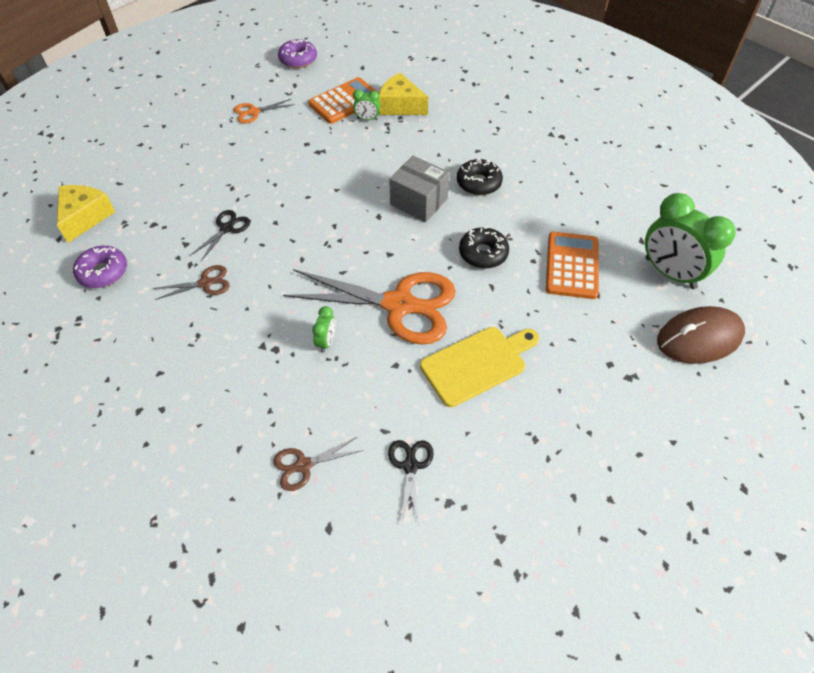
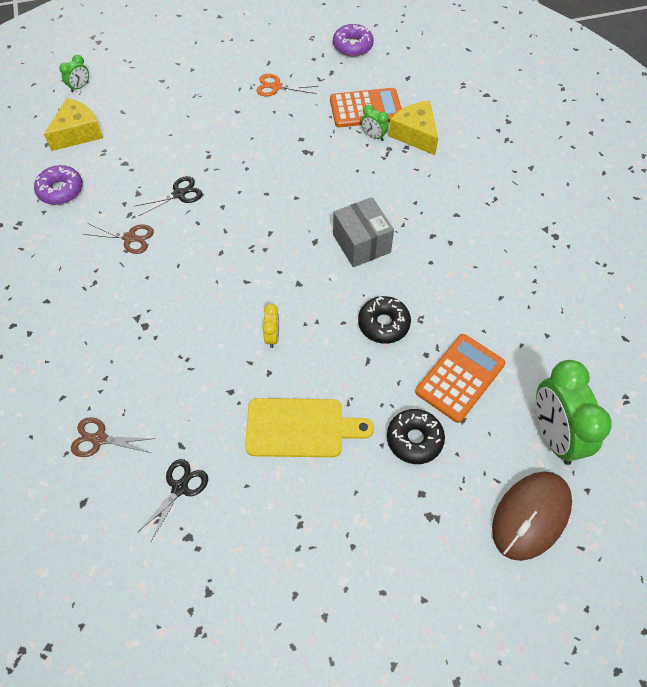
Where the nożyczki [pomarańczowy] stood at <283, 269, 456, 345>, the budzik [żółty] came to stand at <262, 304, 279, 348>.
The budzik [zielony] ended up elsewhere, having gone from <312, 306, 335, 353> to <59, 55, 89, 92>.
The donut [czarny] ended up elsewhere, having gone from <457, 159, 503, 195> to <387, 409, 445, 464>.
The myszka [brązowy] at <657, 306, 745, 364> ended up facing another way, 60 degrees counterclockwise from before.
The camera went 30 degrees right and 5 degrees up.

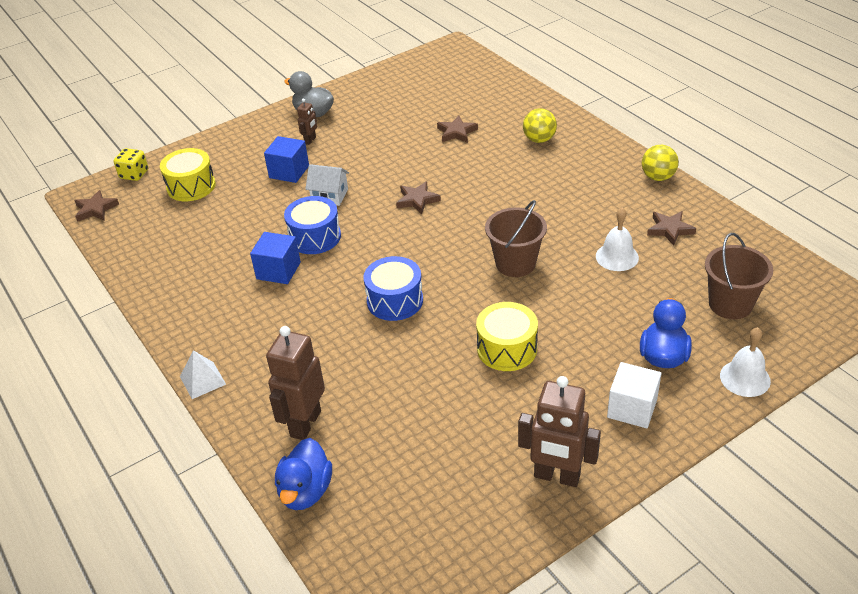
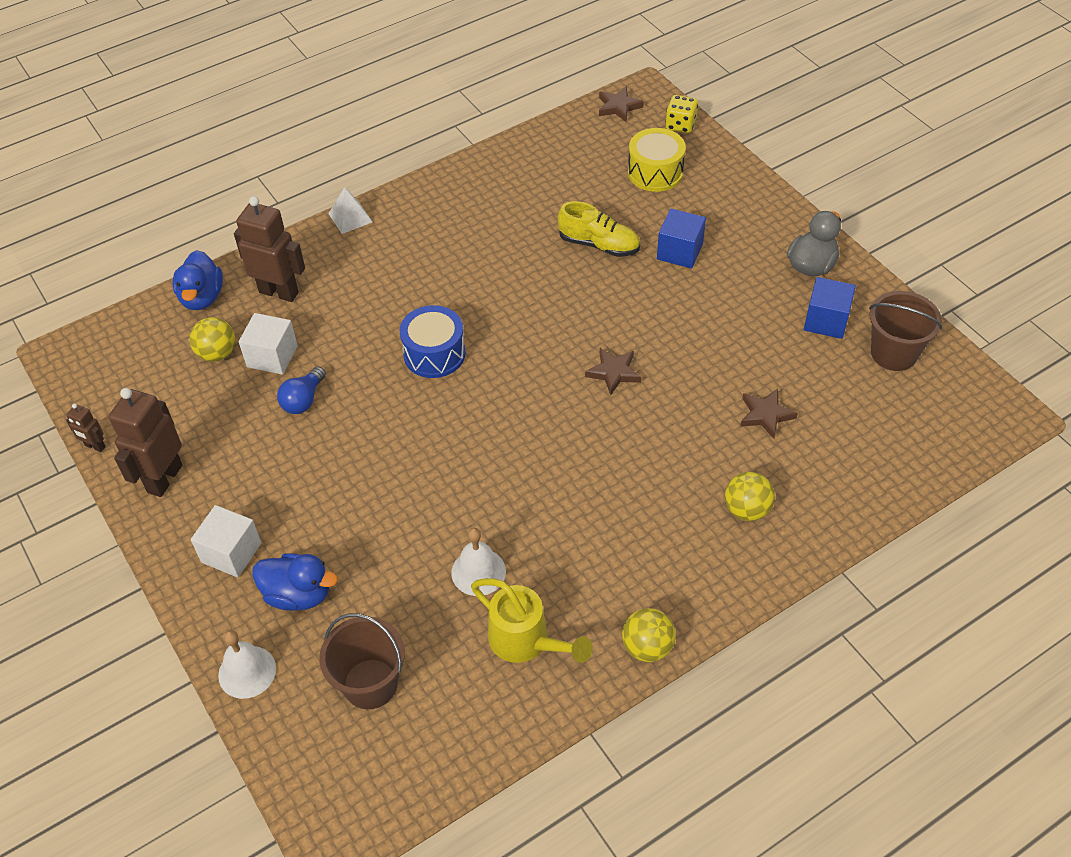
The sześcian [niebieski] ended up elsewhere, having gone from <250, 232, 301, 284> to <804, 277, 856, 339>.
The kaczka [niebieski] at <275, 438, 332, 510> ended up facing another way, 105 degrees counterclockwise from before.
The second view lost the bęben [niebieski] at <284, 196, 341, 254>.
The robot [brązowy] ended up elsewhere, having gone from <297, 99, 317, 145> to <66, 404, 106, 452>.
The second view lost the domek [biały] at <305, 164, 349, 206>.
The second view lost the bęben [żółty] at <476, 302, 538, 371>.
The wiadro [brązowy] ended up elsewhere, having gone from <485, 200, 547, 277> to <869, 291, 942, 371>.
Where the gwiazda [brązowy] stood at <647, 211, 696, 246>, the konewka [żółty] came to stand at <471, 578, 592, 663>.
The second view gained the piłka [żółty] at <190, 317, 235, 362>.
The second view gained the sześcian [biały] at <239, 313, 298, 375>.
The second view gained the żarówka [niebieski] at <277, 366, 326, 414>.
The second view gained the but [żółty] at <558, 201, 640, 257>.
The camera went 90 degrees right and 10 degrees up.

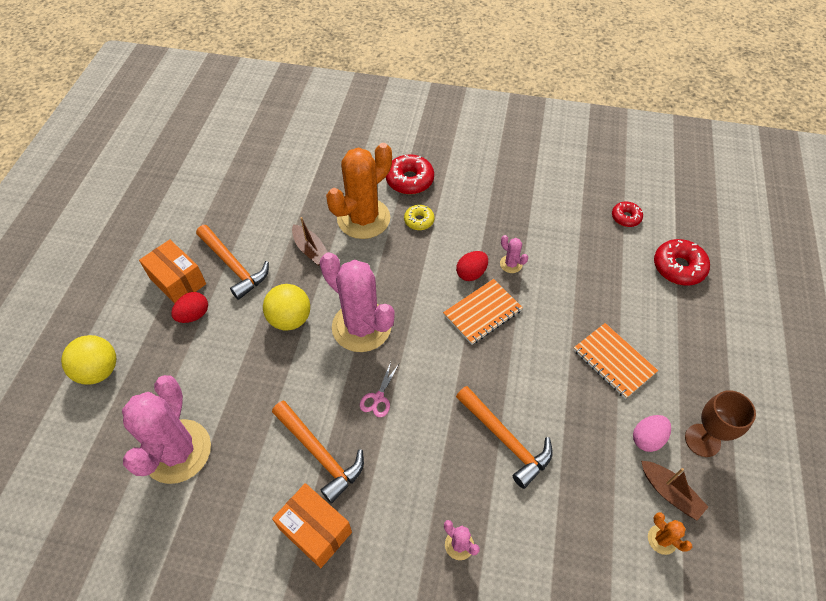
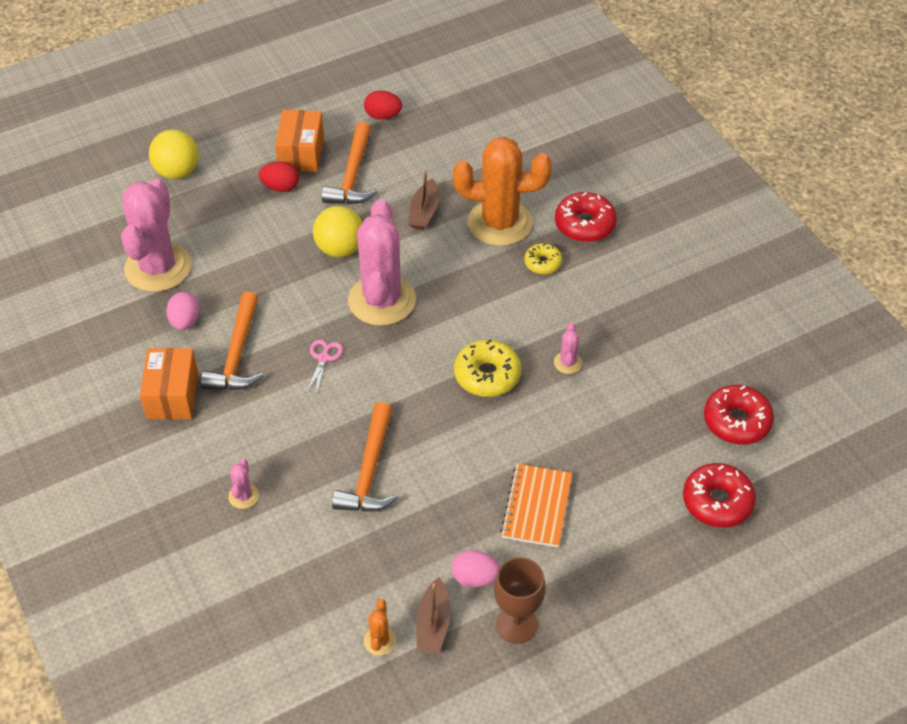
The kaktus [różowy] at <122, 375, 211, 484> ended up facing another way, 45 degrees counterclockwise from before.
The nożyczki [różowy] at <360, 362, 399, 417> ended up facing another way, 120 degrees clockwise from before.
Where the zeszyt [pomarańczowy] stood at <443, 279, 523, 345>, the donut [żółty] came to stand at <454, 339, 521, 397>.
The jajko [czerwony] ended up elsewhere, having gone from <456, 251, 488, 281> to <364, 91, 402, 120>.
The size of the donut [czerwony] at <612, 202, 643, 227> changed by a factor of 1.66.
The second view gained the jajko [różowy] at <166, 292, 200, 330>.
The camera went 50 degrees right and 5 degrees down.

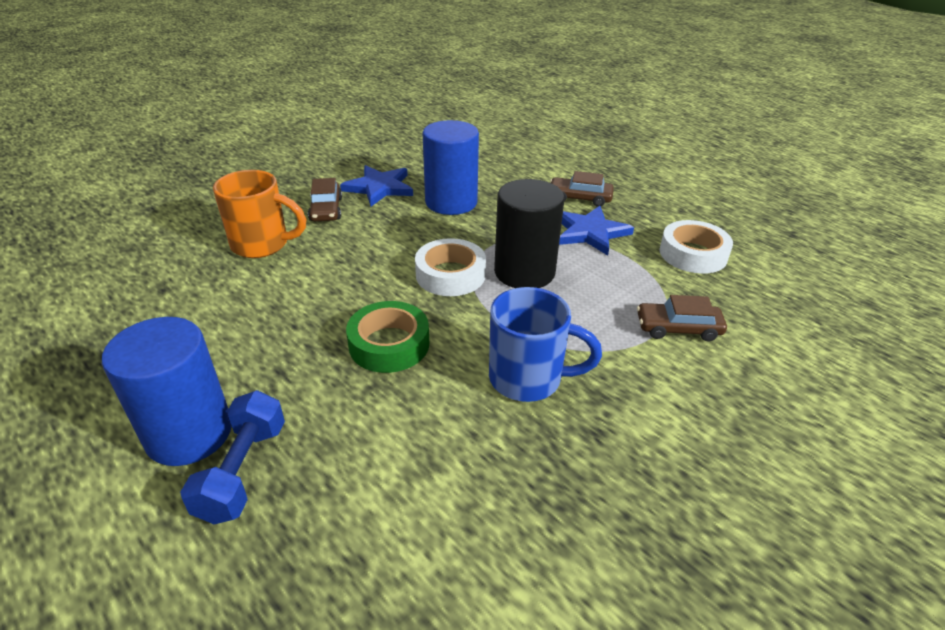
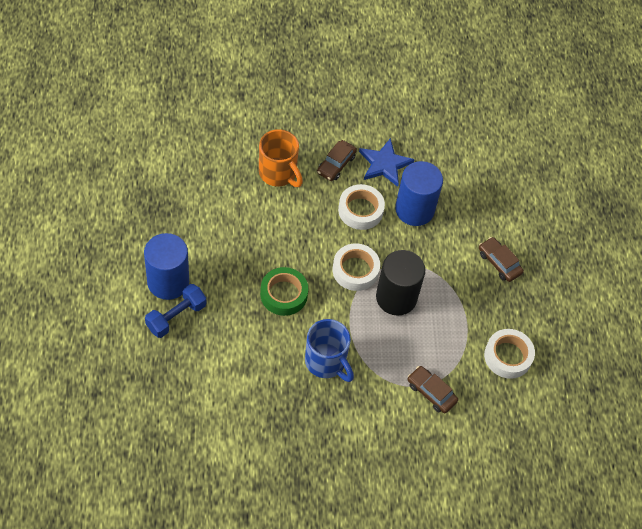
The second view lost the gwiazda [niebieski] at <559, 206, 634, 255>.
The second view gained the taśma klejąca [biały] at <338, 184, 385, 230>.
The camera went 35 degrees right and 20 degrees up.

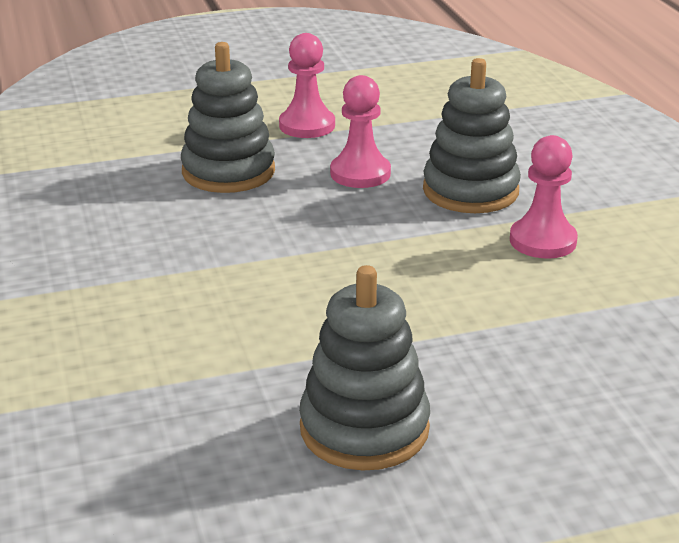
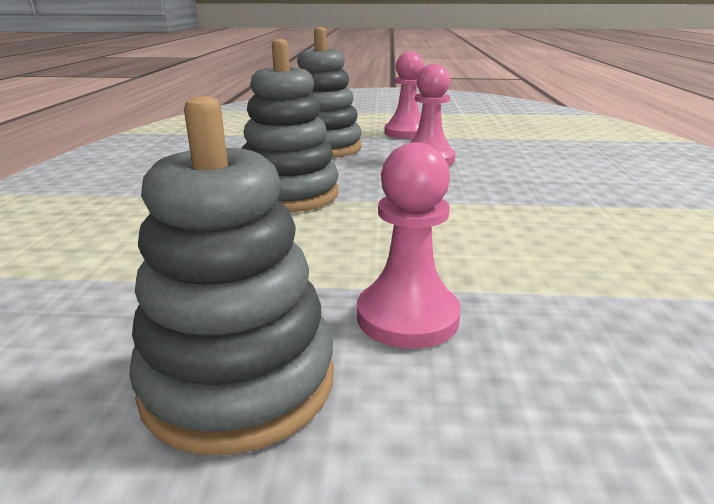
The zabawka nakładanka [szary] ended up elsewhere, having gone from <423, 58, 521, 213> to <242, 39, 339, 212>.
The pionek [różowy] ended up elsewhere, having gone from <510, 135, 578, 259> to <357, 142, 461, 349>.
The camera went 20 degrees right and 5 degrees down.

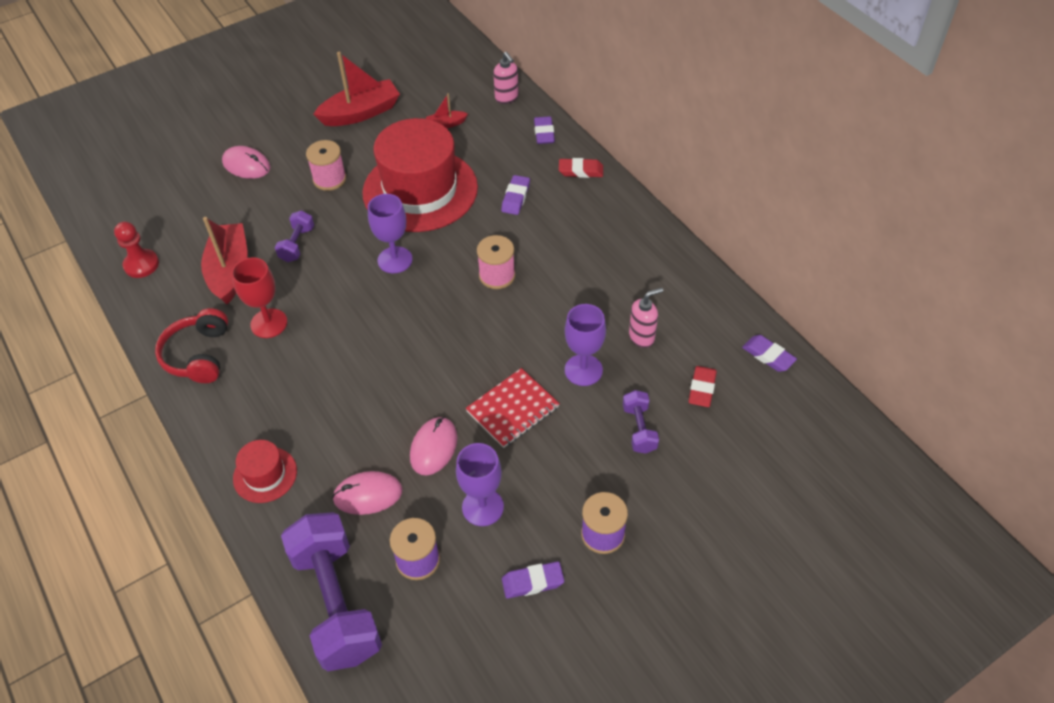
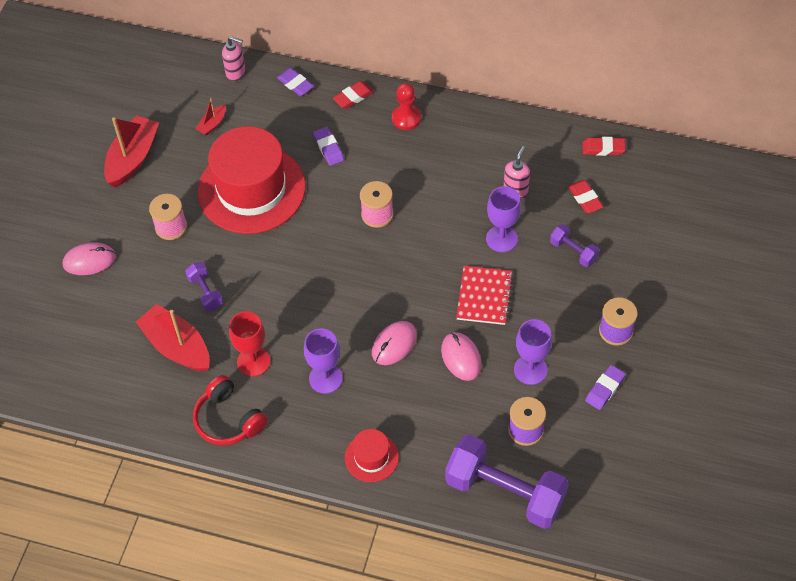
The pionek [czerwony] ended up elsewhere, having gone from <114, 221, 159, 278> to <392, 83, 421, 130>.
The myszka [różowy] ended up elsewhere, having gone from <332, 471, 403, 515> to <372, 321, 417, 365>.
The kielich [fioletowy] ended up elsewhere, having gone from <368, 194, 413, 273> to <304, 328, 343, 394>.
What was the gumka do mazania [fioletowy] at <742, 335, 797, 372> turned into the gumka do mazania [czerwony] at <583, 137, 626, 156>.
The camera went 40 degrees left and 5 degrees up.

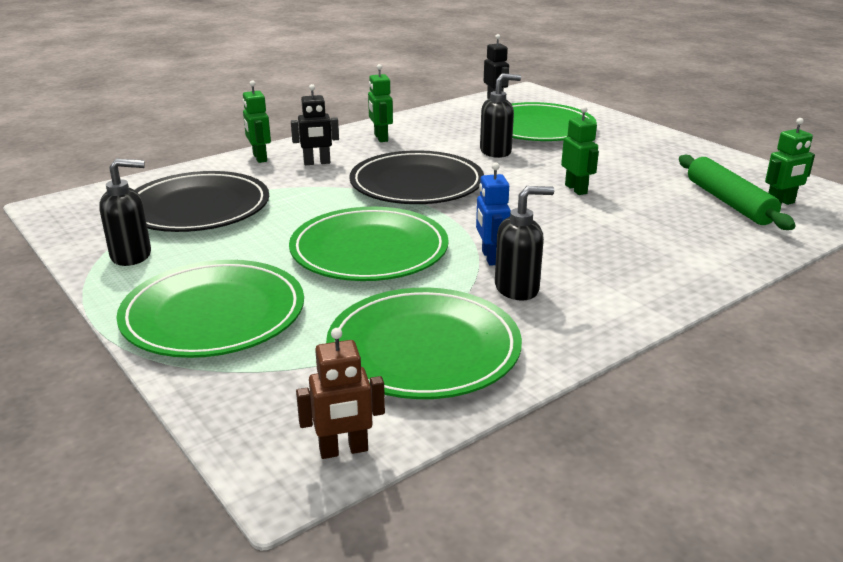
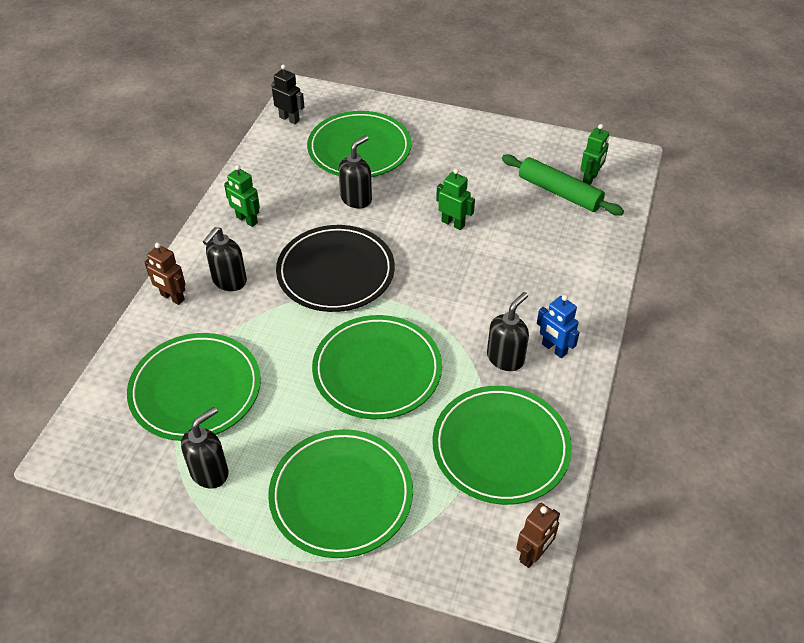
What was the talerz [czarny] at <135, 171, 269, 232> turned into the talerz [zielony] at <127, 333, 261, 441>.
What was the robot [zielony] at <243, 80, 271, 163> turned into the robot [brązowy] at <144, 243, 185, 305>.
Where the robot [czarny] stood at <291, 84, 339, 165>, the dozownik mydła [czarny] came to stand at <203, 227, 247, 291>.
The robot [niebieski] ended up elsewhere, having gone from <476, 163, 511, 266> to <537, 295, 580, 358>.
The camera went 35 degrees left and 20 degrees up.

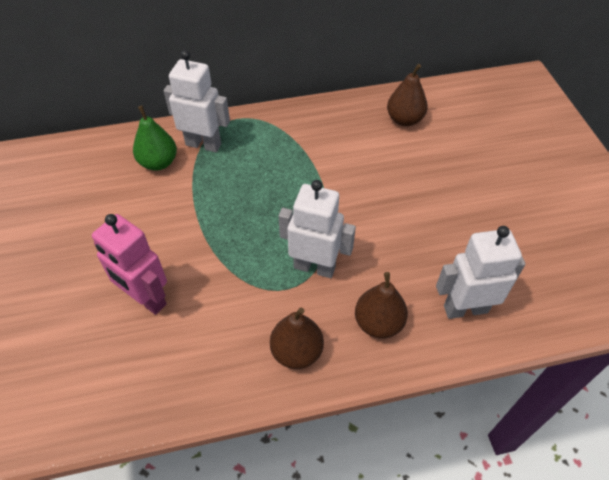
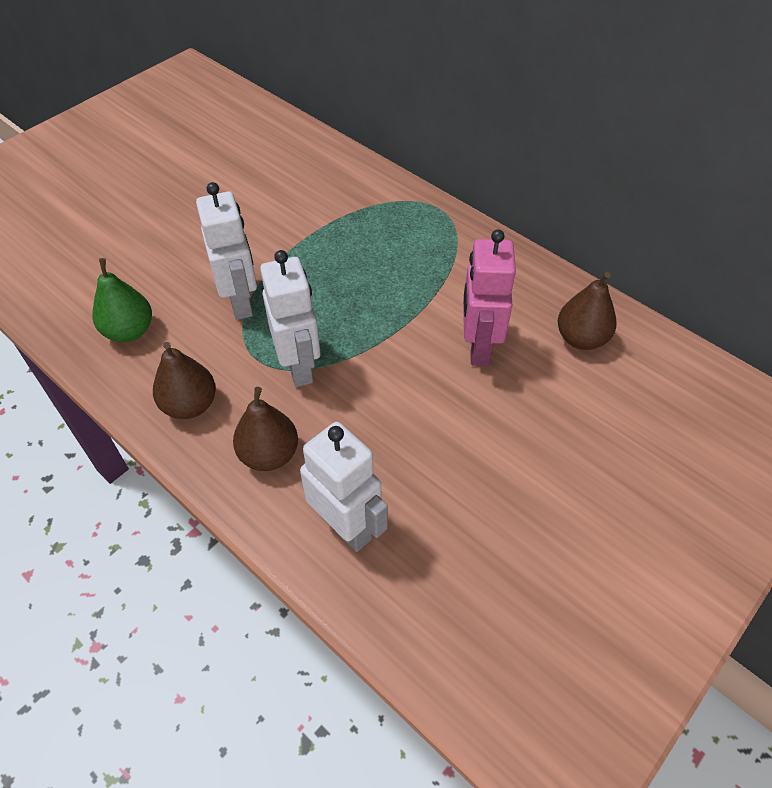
The robot [różowy] ended up elsewhere, having gone from <92, 214, 167, 315> to <463, 229, 516, 366>.
The gruszka [zielony] ended up elsewhere, having gone from <133, 106, 177, 171> to <92, 258, 152, 342>.
The robot [biały] ended up elsewhere, having gone from <164, 50, 230, 152> to <196, 182, 257, 320>.
The camera went 55 degrees right and 0 degrees up.

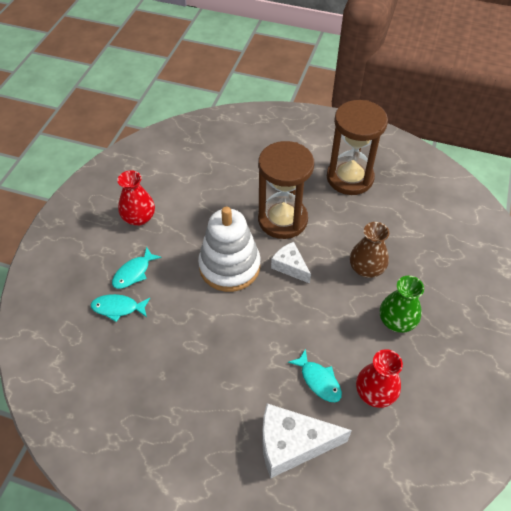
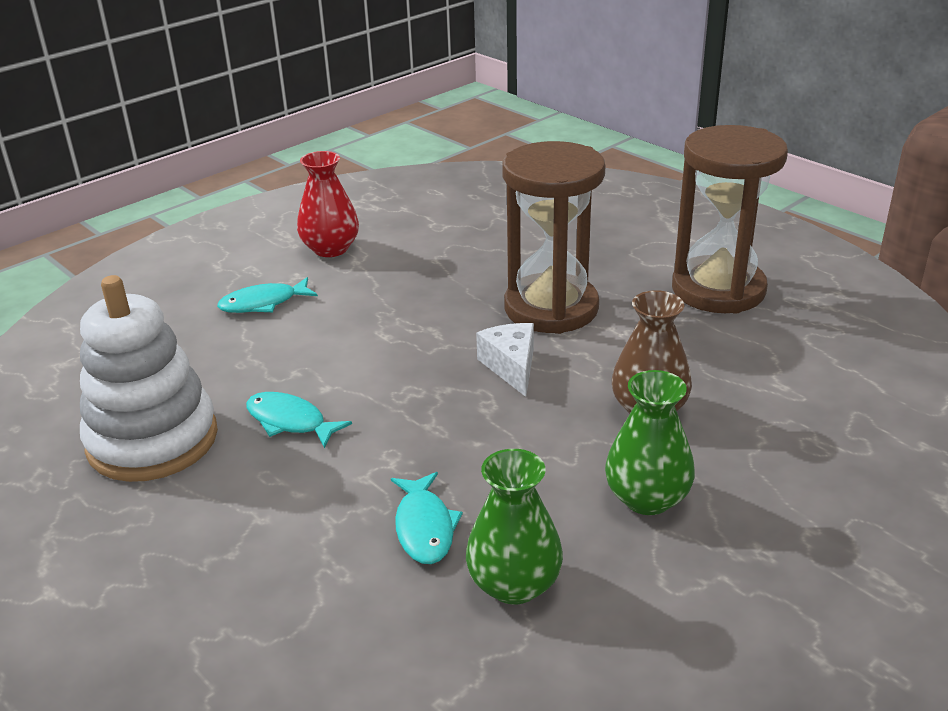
The ryba [turkusowy] ended up elsewhere, having gone from <91, 294, 150, 322> to <246, 392, 352, 448>.
The zabawka nakładanka [biały] ended up elsewhere, having gone from <198, 206, 261, 292> to <80, 275, 218, 482>.
The second view lost the ser [biały] at <262, 403, 352, 478>.
What was the wazon [czerwony] at <356, 349, 403, 408> turned into the wazon [zielony] at <466, 449, 563, 604>.
The camera went 30 degrees right and 20 degrees down.

